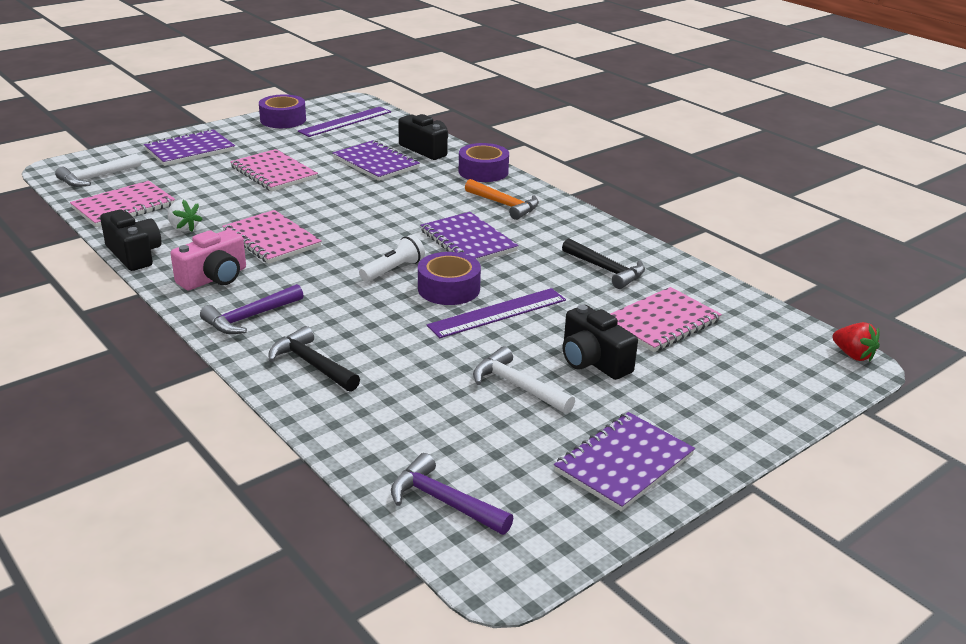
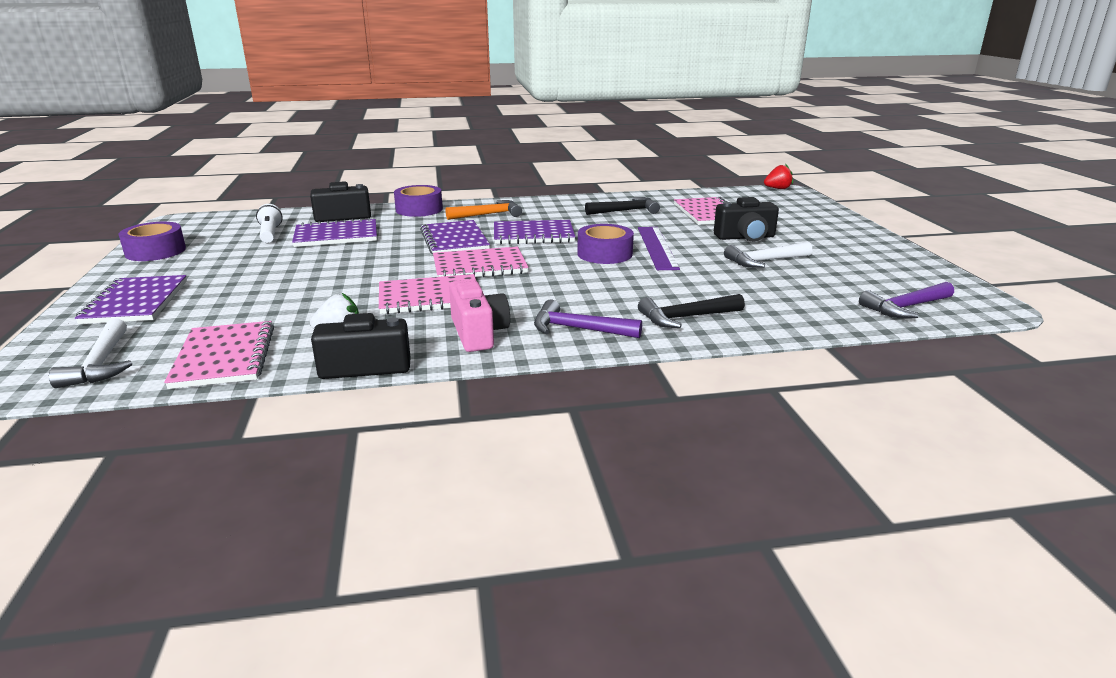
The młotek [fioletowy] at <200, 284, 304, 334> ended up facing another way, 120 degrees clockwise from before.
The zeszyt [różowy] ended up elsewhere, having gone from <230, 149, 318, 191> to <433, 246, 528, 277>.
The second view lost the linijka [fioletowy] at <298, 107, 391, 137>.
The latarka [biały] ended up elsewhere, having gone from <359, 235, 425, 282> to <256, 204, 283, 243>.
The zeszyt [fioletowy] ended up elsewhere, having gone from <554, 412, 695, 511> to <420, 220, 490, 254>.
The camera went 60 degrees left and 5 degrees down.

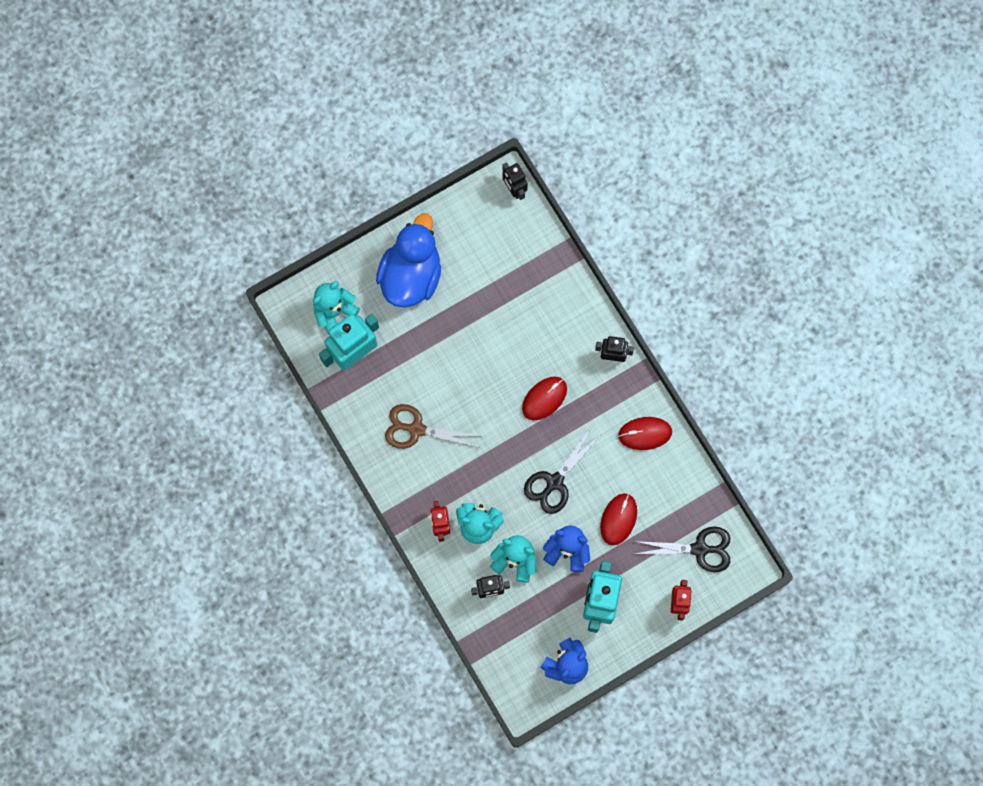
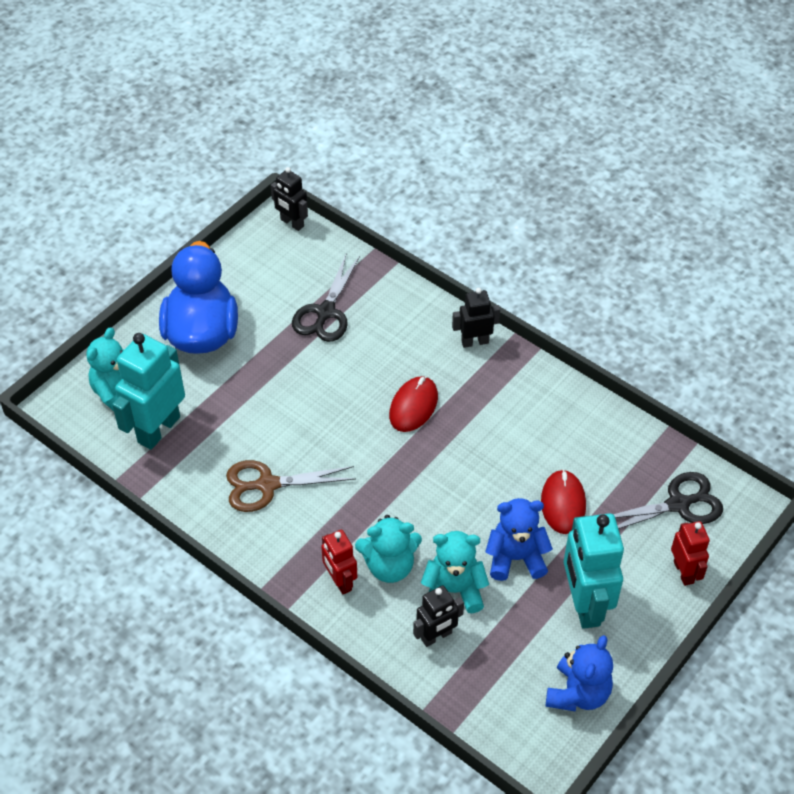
The nożyczki [czarny] ended up elsewhere, having gone from <524, 428, 599, 514> to <292, 255, 360, 342>.
The second view lost the myszka [czerwony] at <618, 417, 672, 450>.
The camera went 20 degrees left and 25 degrees down.

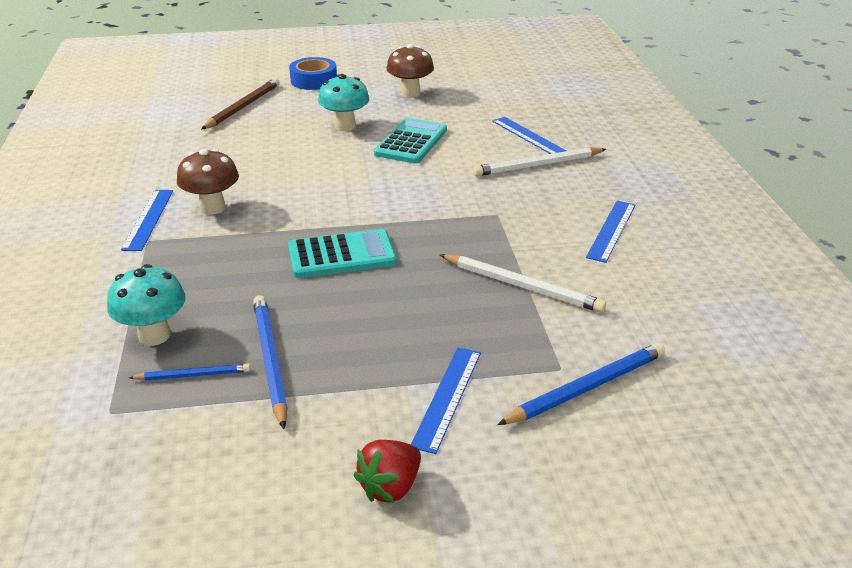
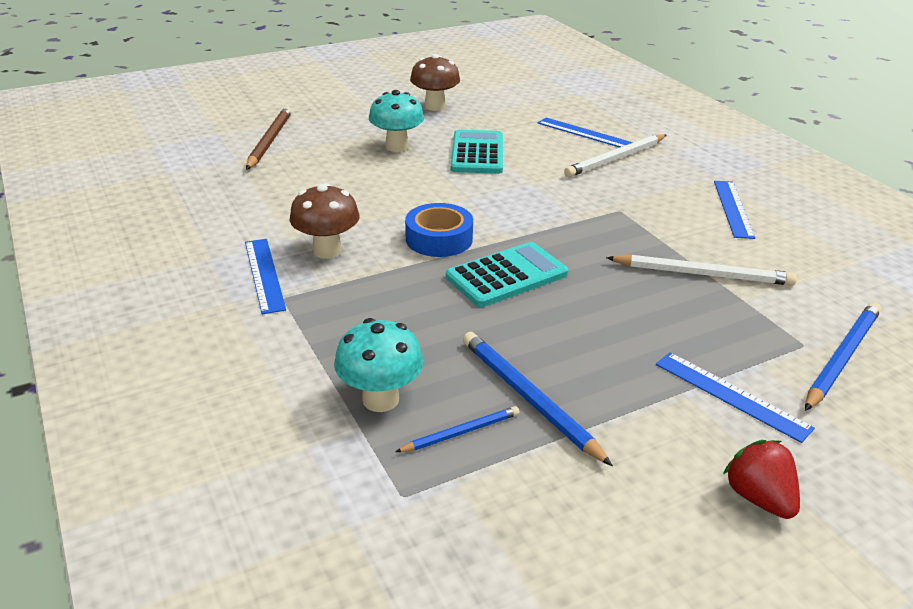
The taśma klejąca [niebieski] ended up elsewhere, having gone from <289, 57, 337, 90> to <405, 203, 473, 257>.
The truskawka [czerwony] at <354, 440, 421, 503> ended up facing another way, 135 degrees clockwise from before.
The linijka [niebieski] at <411, 347, 481, 454> ended up facing another way, 45 degrees counterclockwise from before.
The camera went 20 degrees left and 0 degrees up.

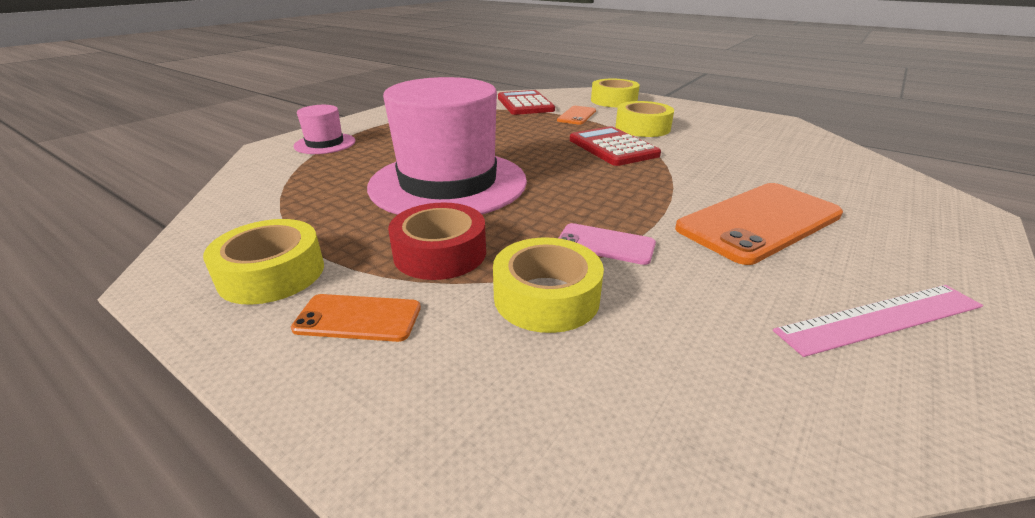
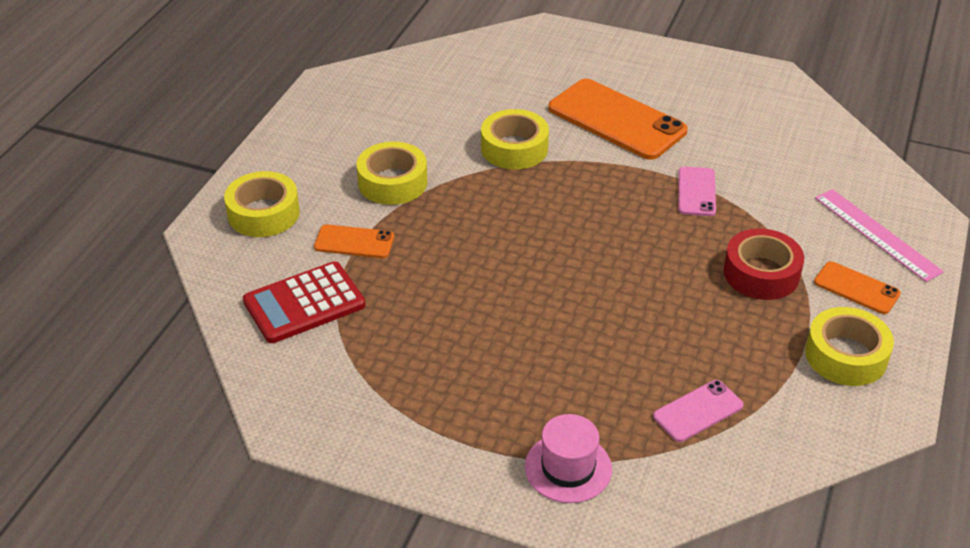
The telefon [pomarańczowy] at <291, 294, 421, 342> ended up facing another way, 45 degrees counterclockwise from before.
The second view lost the kapelusz [różowy] at <367, 77, 527, 215>.
The taśma klejąca [żółty] ended up elsewhere, having gone from <493, 237, 604, 333> to <481, 109, 549, 170>.
The second view lost the kalkulator [czerwony] at <570, 126, 661, 166>.
The linijka [różowy] ended up elsewhere, having gone from <773, 285, 983, 357> to <815, 189, 944, 282>.
The second view gained the telefon [różowy] at <653, 380, 744, 442>.
The camera went 105 degrees left and 10 degrees up.

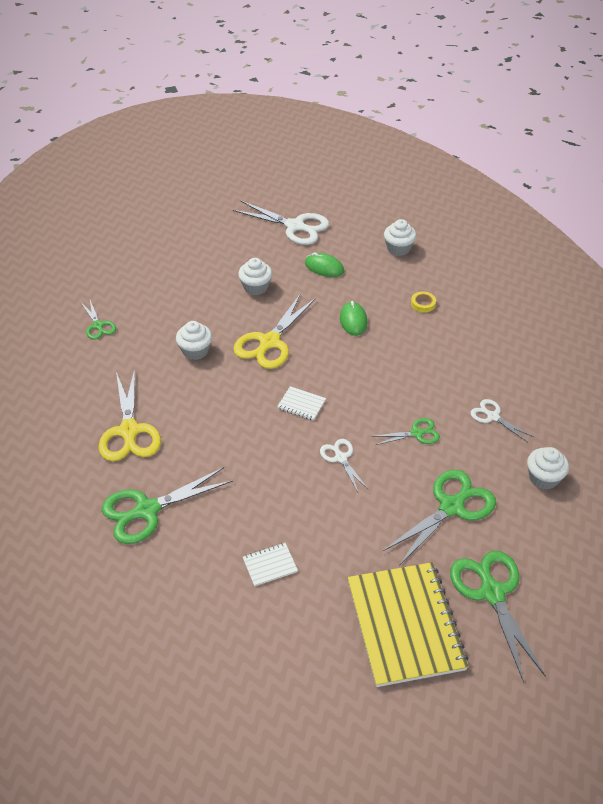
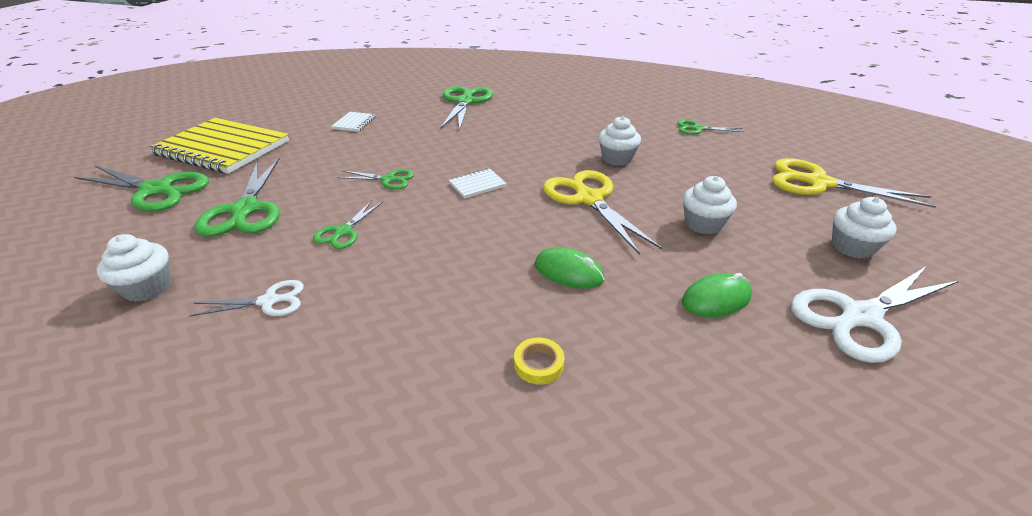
The nożyczki [żółty] ended up elsewhere, having gone from <99, 369, 161, 461> to <772, 158, 936, 208>.
What was the nożyczki [biały] at <320, 439, 368, 492> turned into the nożyczki [zielony] at <337, 169, 414, 190>.
The muffinka [biały] ended up elsewhere, having gone from <384, 219, 416, 256> to <832, 197, 897, 259>.
The camera went 125 degrees right and 10 degrees down.

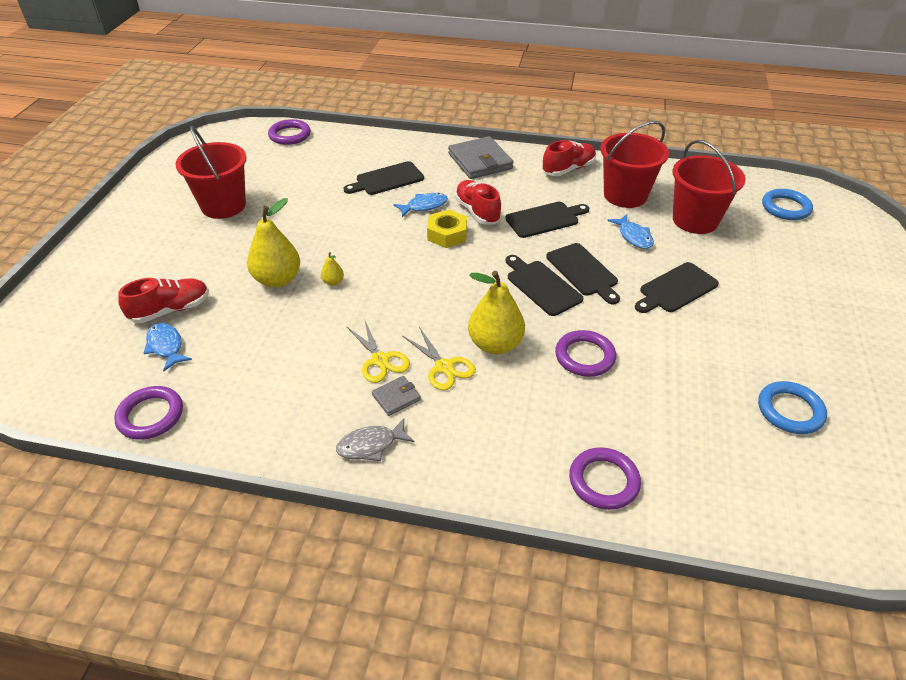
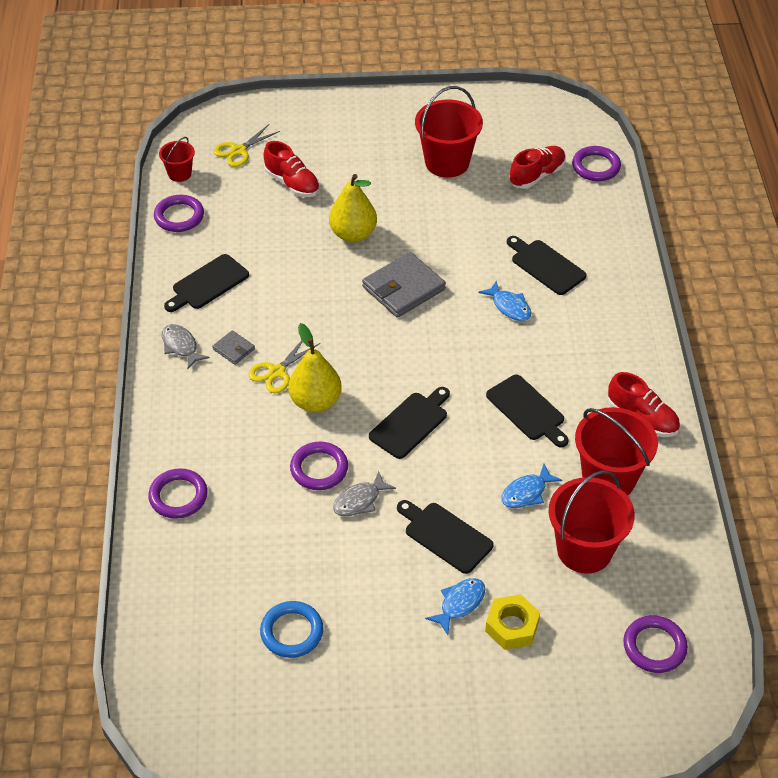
The ryba [niebieski] ended up elsewhere, having gone from <143, 323, 192, 371> to <425, 578, 485, 635>.
The second view lost the gruszka [żółty] at <321, 252, 344, 286>.
The nożyczki [żółty] ended up elsewhere, having gone from <346, 319, 410, 383> to <213, 124, 280, 167>.
The nakrętka [żółty] ended up elsewhere, having gone from <427, 209, 467, 248> to <485, 594, 540, 650>.
The portfel [szary] ended up elsewhere, having gone from <448, 136, 514, 179> to <362, 252, 446, 318>.
The but [czerwony] ended up elsewhere, having gone from <455, 180, 502, 224> to <509, 146, 566, 189>.
The deska do krojenia [czarny] ended up elsewhere, having gone from <546, 243, 620, 304> to <164, 254, 249, 312>.
What was the pierścień [niebieski] at <762, 189, 813, 220> turned into the pierścień [fioletowy] at <623, 615, 688, 673>.
The second view gained the wiadro [czerwony] at <159, 137, 195, 182>.
The second view gained the ryba [szary] at <333, 471, 396, 516>.
The camera went 75 degrees right and 5 degrees up.

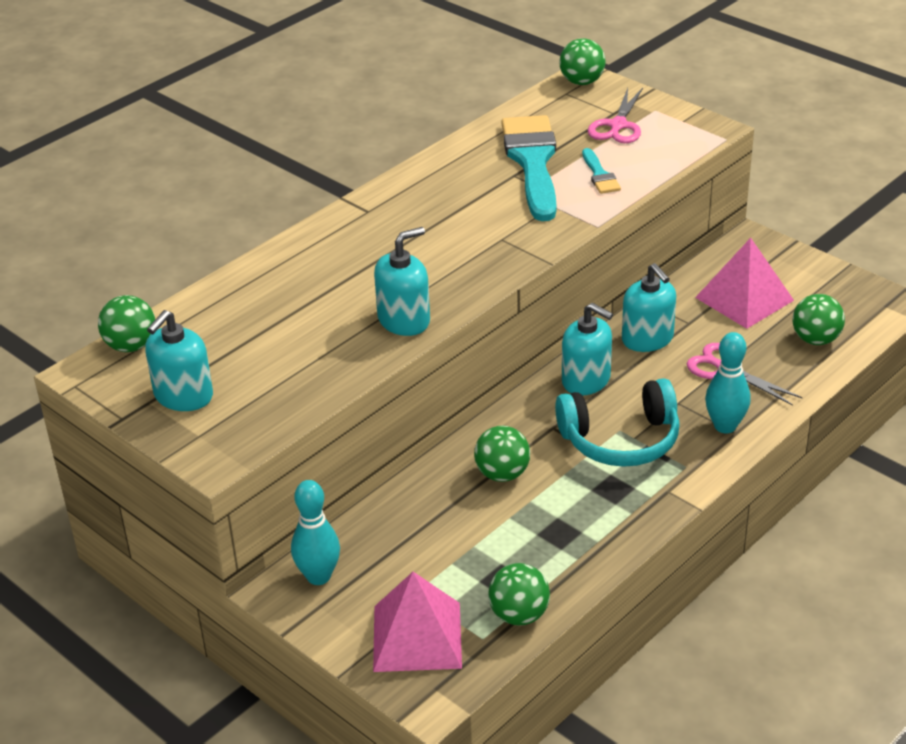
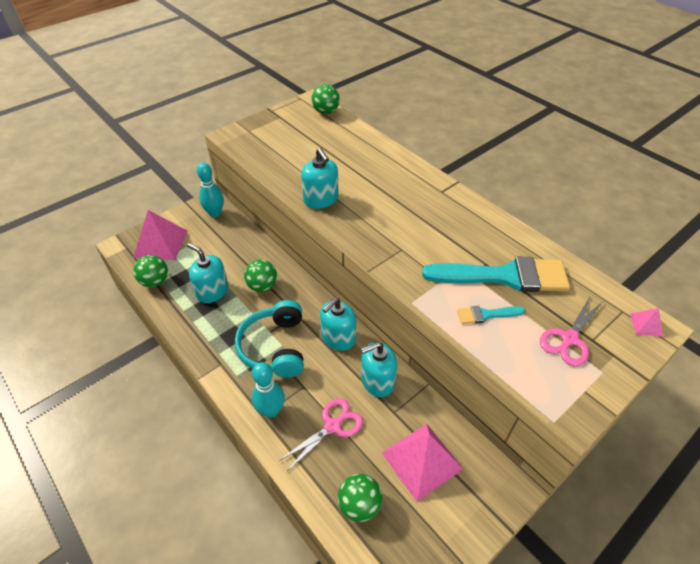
The dozownik mydła [turkusowy] ended up elsewhere, having gone from <145, 310, 213, 411> to <187, 243, 228, 303>.
Where the piłka [zielony] stood at <560, 38, 605, 85>, the piramida [różowy] came to stand at <630, 308, 663, 337>.
The nożyczki [różowy] at <588, 88, 643, 143> ended up facing another way, 75 degrees counterclockwise from before.
The camera went 95 degrees right and 10 degrees up.

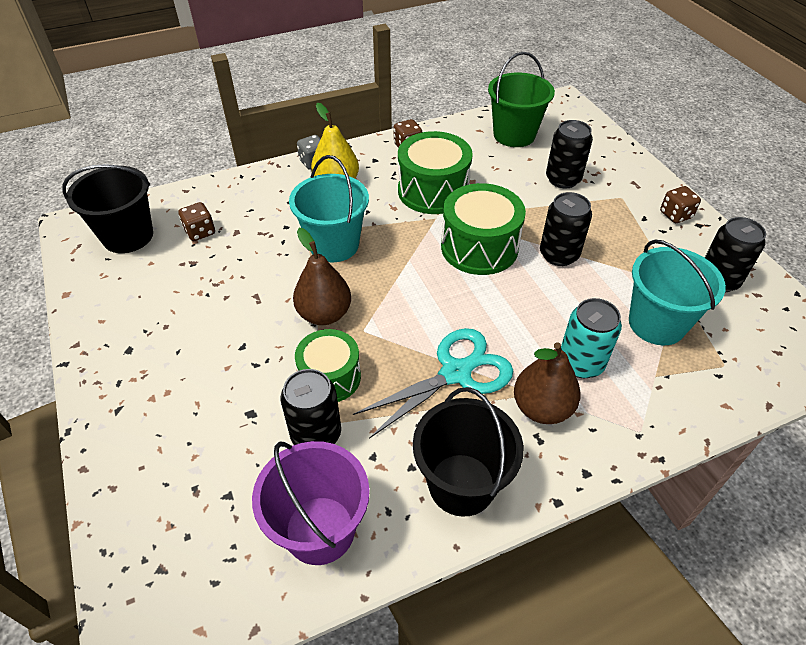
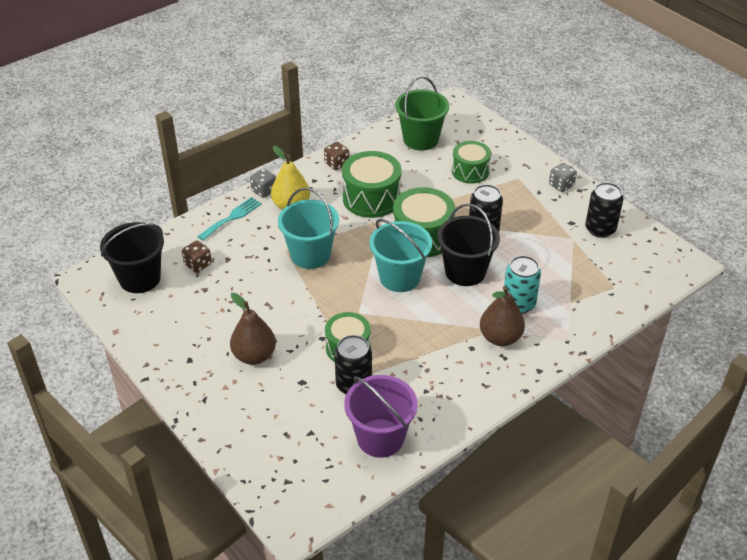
The gruszka [brązowy] ended up elsewhere, having gone from <293, 228, 351, 325> to <230, 293, 276, 365>.
The second view lost the nożyczki [turkusowy] at <353, 328, 513, 439>.
The wiadro [czarny] ended up elsewhere, having gone from <413, 387, 524, 517> to <437, 204, 500, 286>.
Where the puszka [czarny] stood at <546, 120, 593, 189>, the bęben [zielony] came to stand at <452, 141, 491, 184>.
The wiadro [turkusowy] ended up elsewhere, having gone from <629, 239, 726, 345> to <369, 219, 432, 292>.
What was the kostka do gry [brązowy] at <660, 186, 701, 223> turned into the kostka do gry [szary] at <549, 163, 577, 192>.
The second view gained the widelec [turkusowy] at <197, 197, 262, 241>.
The camera went 15 degrees left and 5 degrees down.

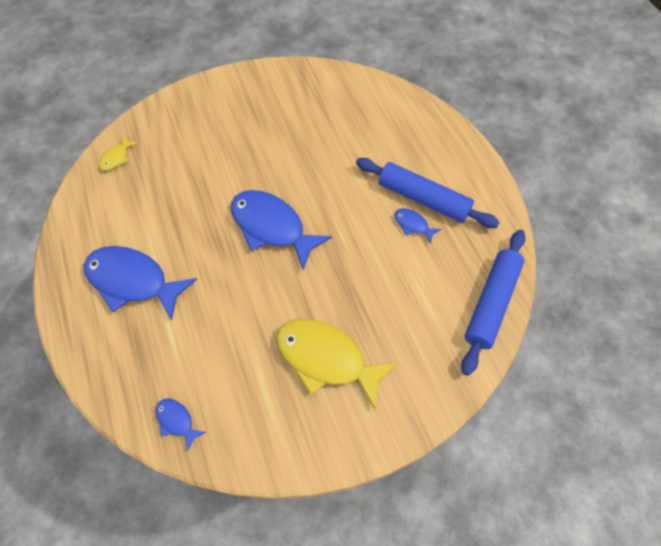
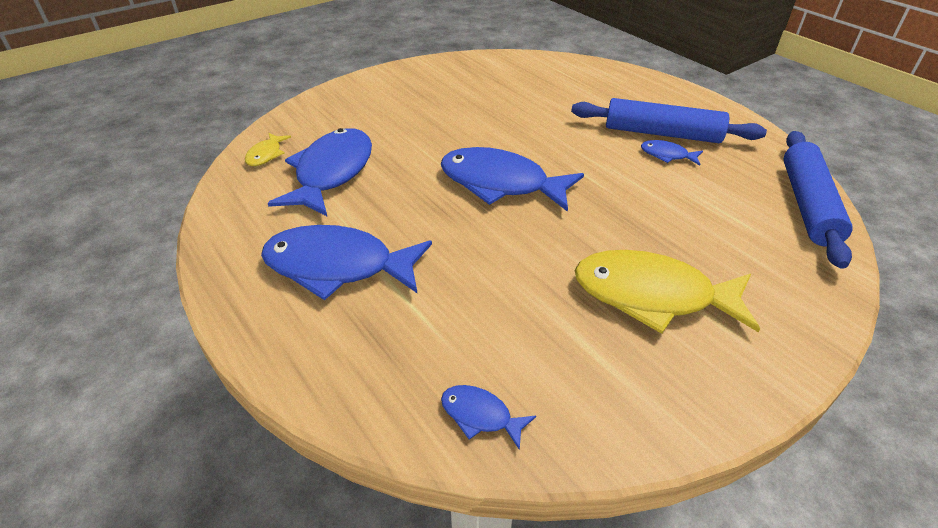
The second view gained the ryba [niebieski] at <268, 128, 372, 217>.
The camera went 15 degrees left and 20 degrees down.

